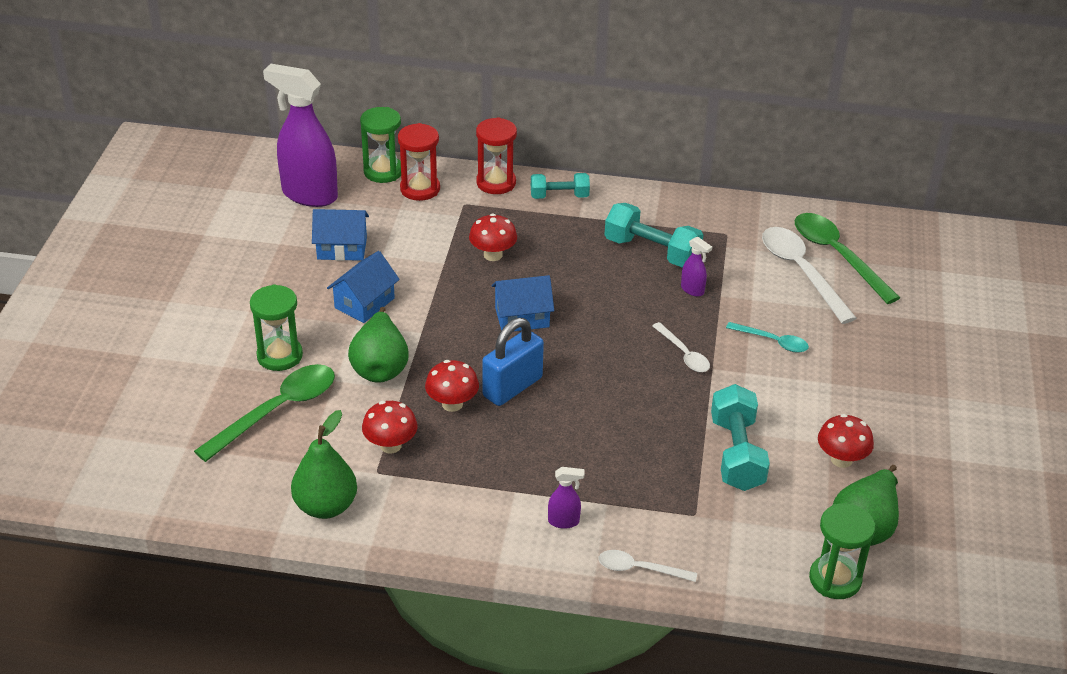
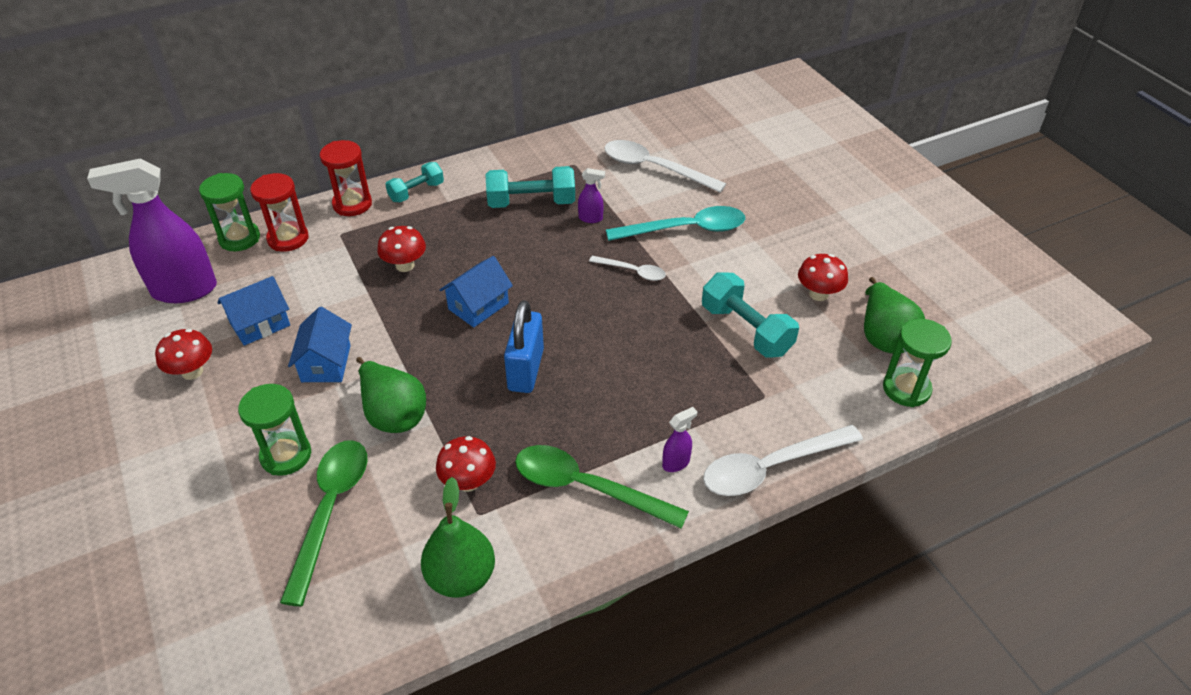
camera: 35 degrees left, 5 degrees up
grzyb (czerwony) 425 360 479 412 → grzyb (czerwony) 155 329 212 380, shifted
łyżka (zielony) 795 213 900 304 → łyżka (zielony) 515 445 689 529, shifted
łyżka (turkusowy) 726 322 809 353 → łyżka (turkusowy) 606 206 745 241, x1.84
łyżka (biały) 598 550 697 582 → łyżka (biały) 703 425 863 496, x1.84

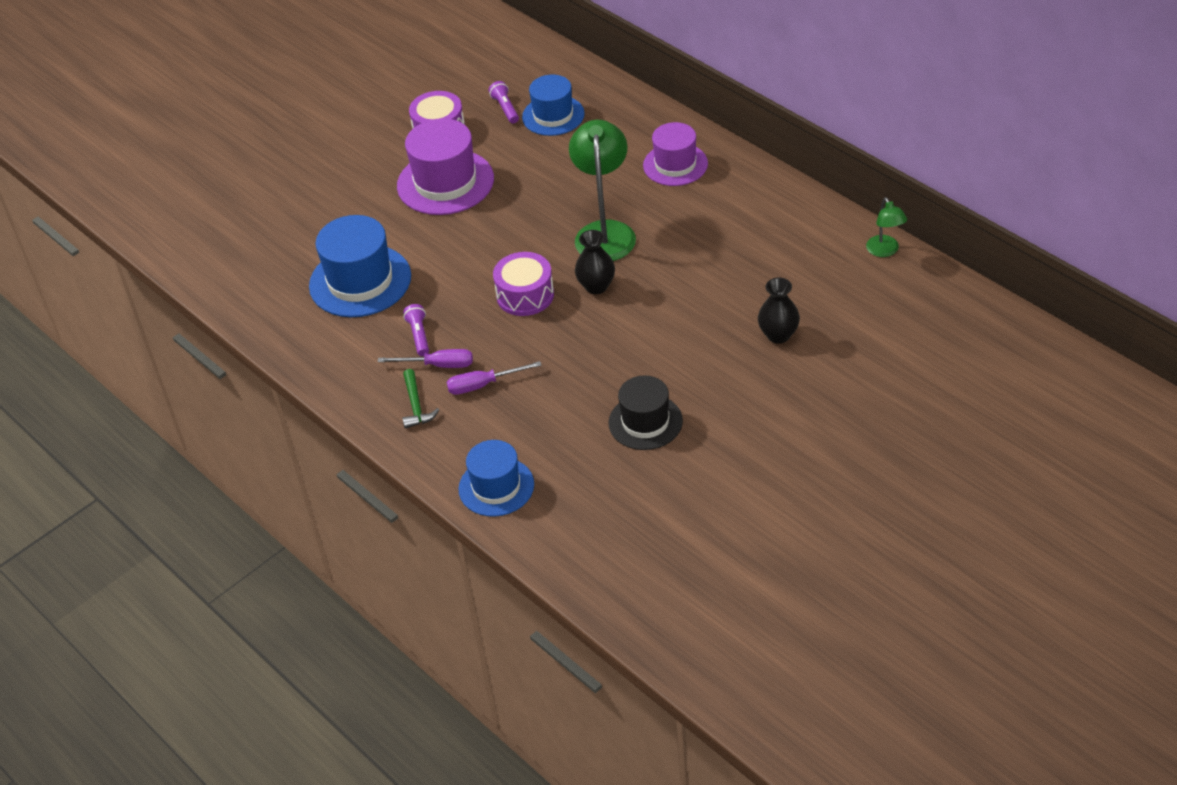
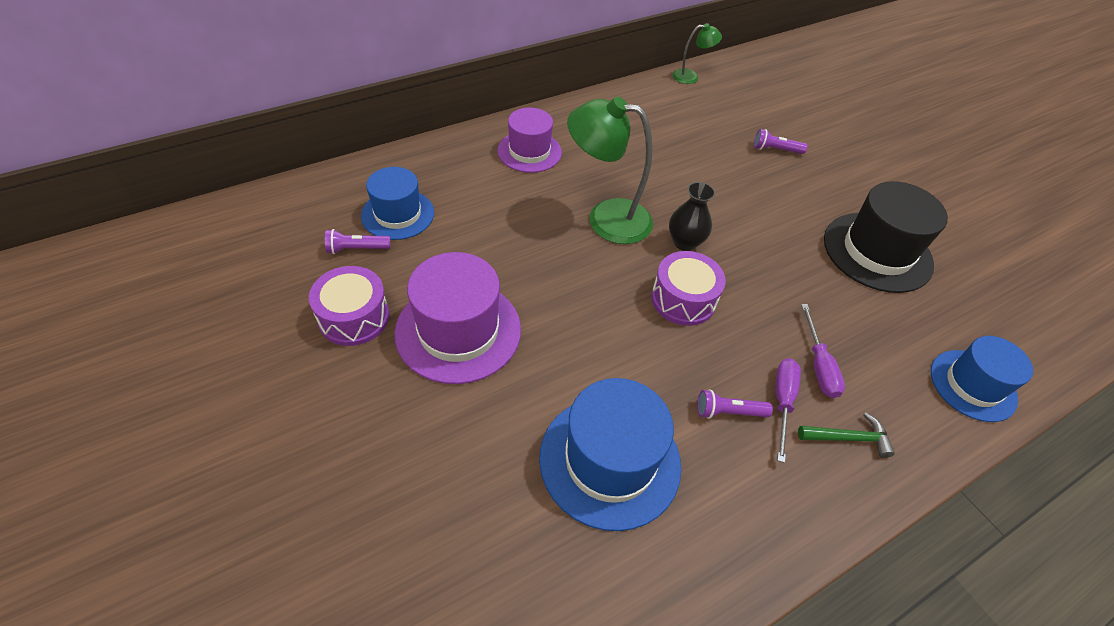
camera: 85 degrees left, 5 degrees up
wazon (czarny) 758 278 800 343 → latarka (fioletowy) 754 129 808 154
kapelusz (czarny) 608 375 683 450 → kapelusz (czarny) 824 181 948 293, x1.51

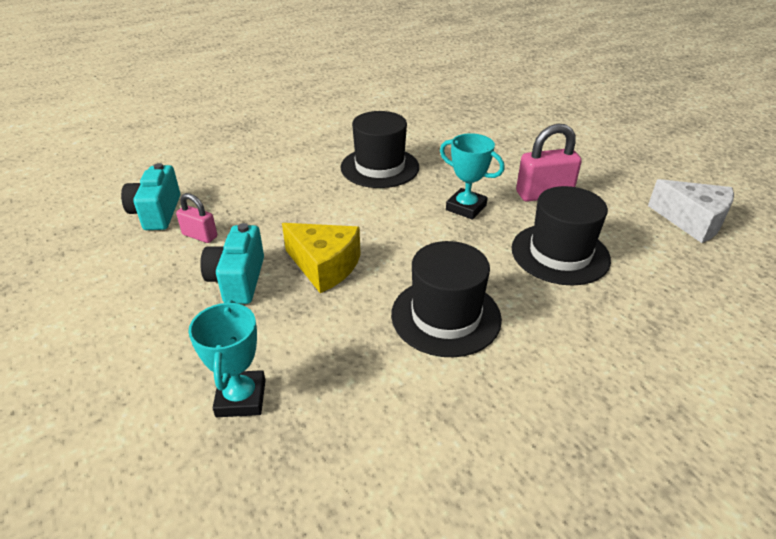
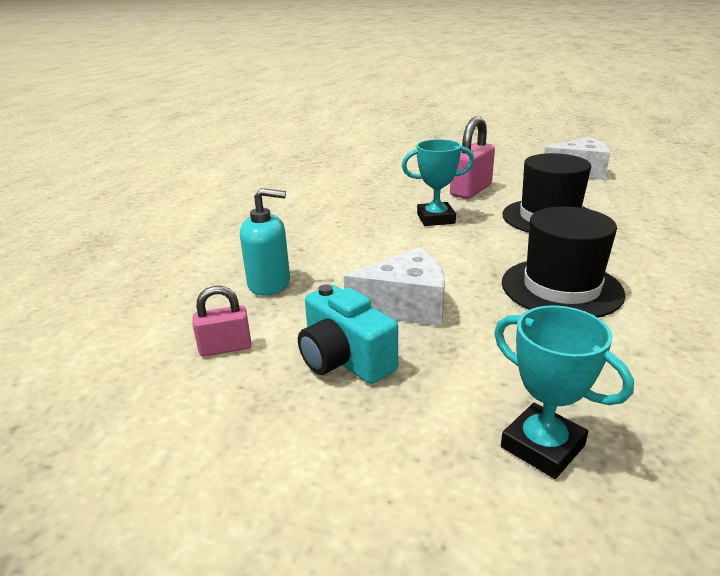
camera: 40 degrees left, 10 degrees down
- → dozownik mydła (turkusowy) 240 188 290 296
ser (żółty) 282 223 361 293 → ser (biały) 344 247 445 327
aparat fotograficzny (turkusowy) 121 163 180 230 → -
kapelusz (czarny) 341 111 419 188 → -

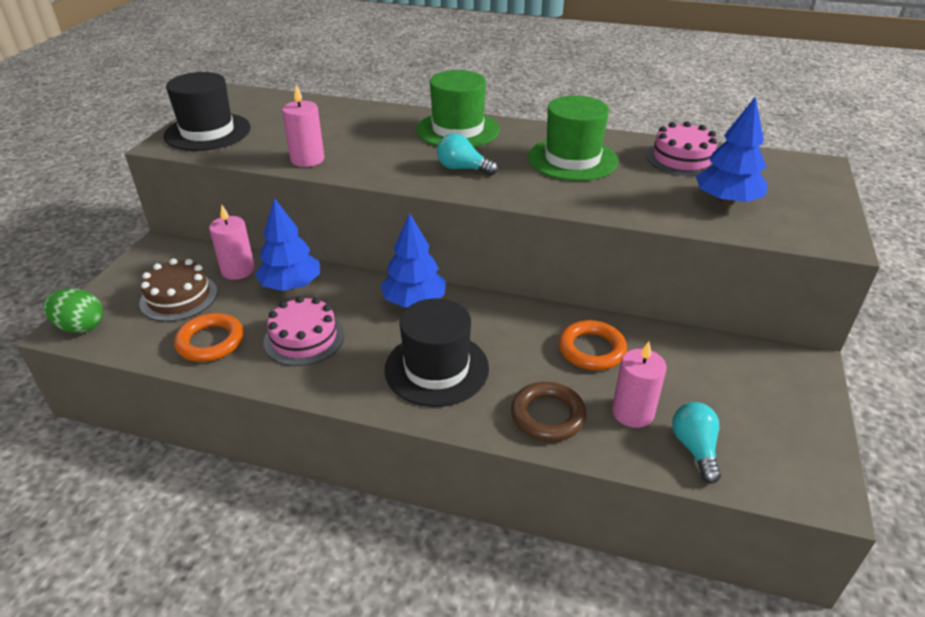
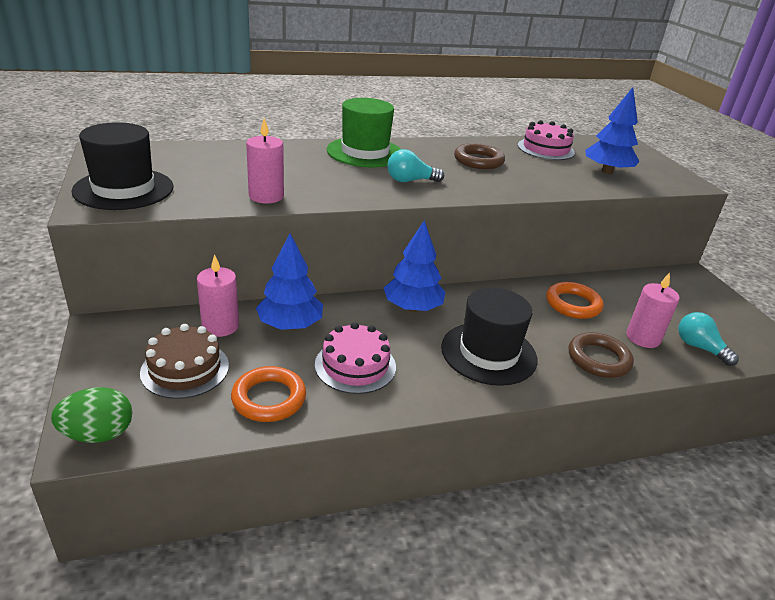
camera: 35 degrees left, 5 degrees down
kapelusz (zielony) 528 95 618 181 → pierścień (brązowy) 454 143 505 169

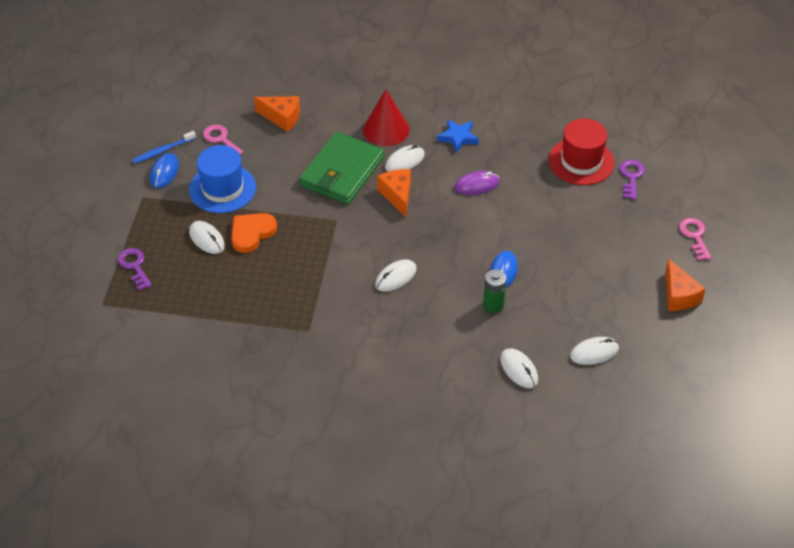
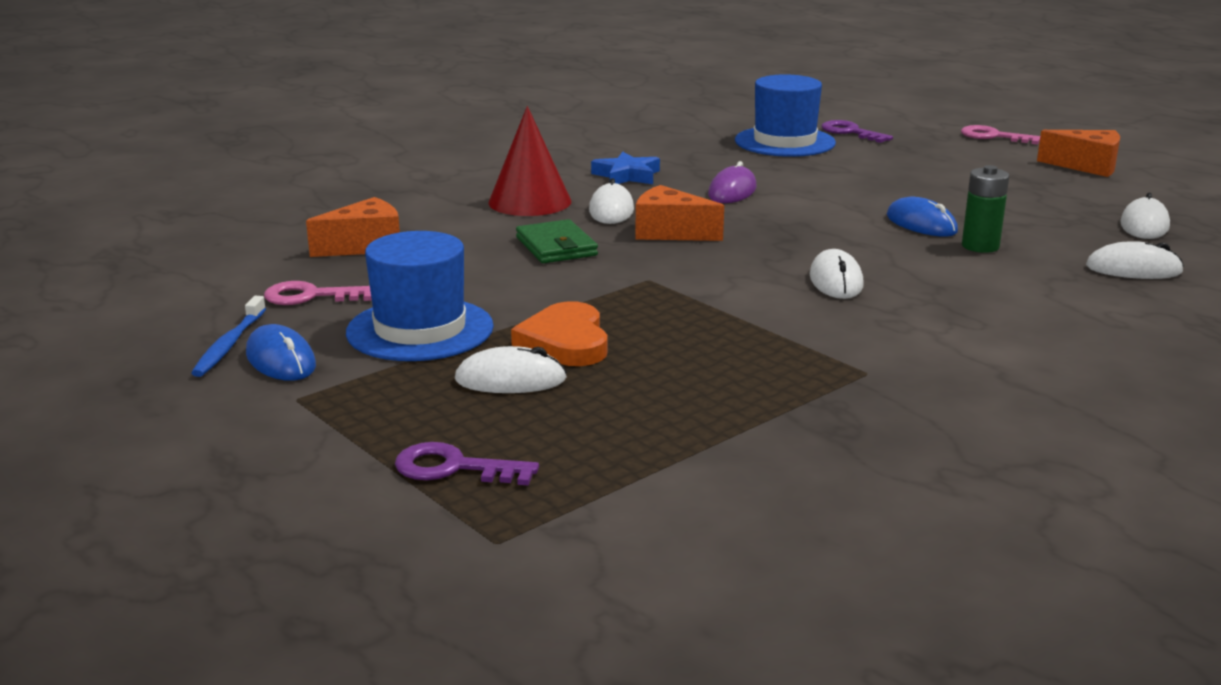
camera: 50 degrees left, 25 degrees down
portfel (zielony) 299 132 384 204 → portfel (zielony) 516 219 598 263, x0.55
kapelusz (czerwony) 549 118 615 185 → kapelusz (niebieski) 735 74 836 157

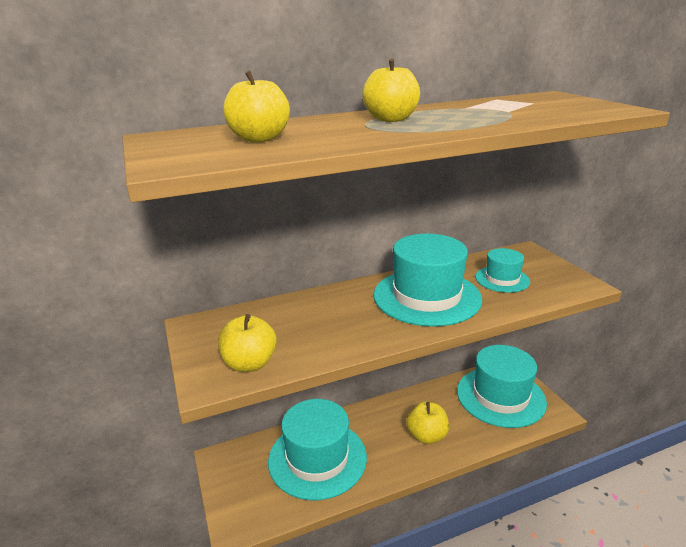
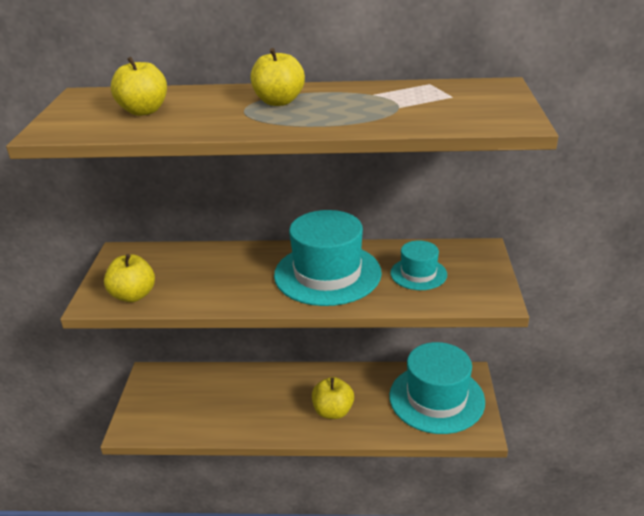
camera: 25 degrees right, 5 degrees up
kapelusz (turkusowy) 268 399 367 500 → -

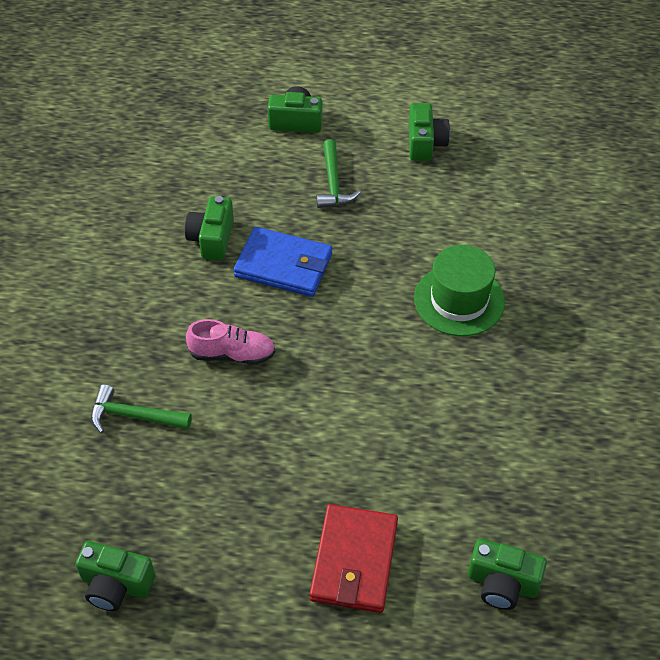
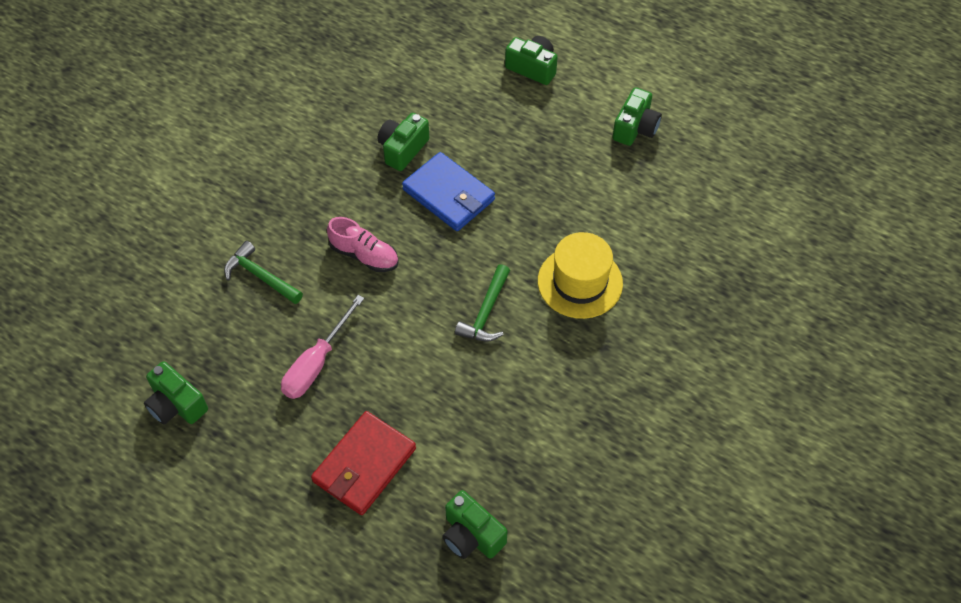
camera: 25 degrees right, 5 degrees up
- → śrubokręt (różowy) 281 295 364 399
młotek (zielony) 316 139 361 208 → młotek (zielony) 455 264 510 342, shifted
kapelusz (zielony) 414 245 505 336 → kapelusz (żółty) 538 232 623 319

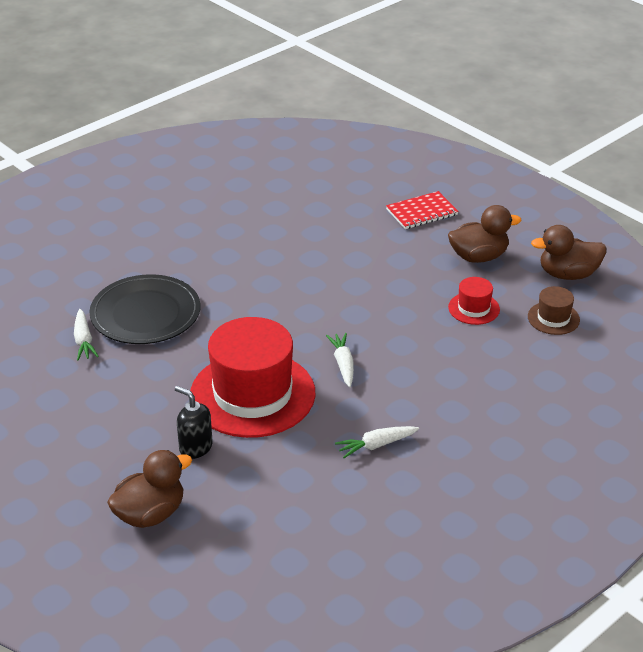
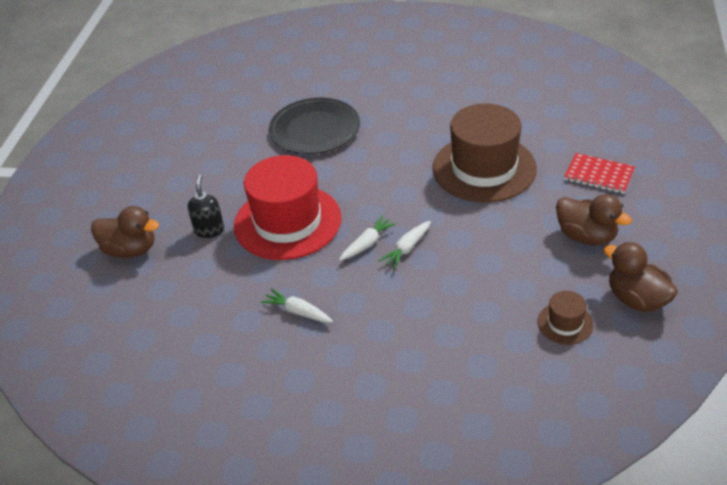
camera: 55 degrees right, 5 degrees up
marchewka (biały) 74 309 99 360 → marchewka (biały) 379 221 431 269, shifted
- → kapelusz (brązowy) 432 103 537 203
kapelusz (czerwony) 448 277 500 325 → -

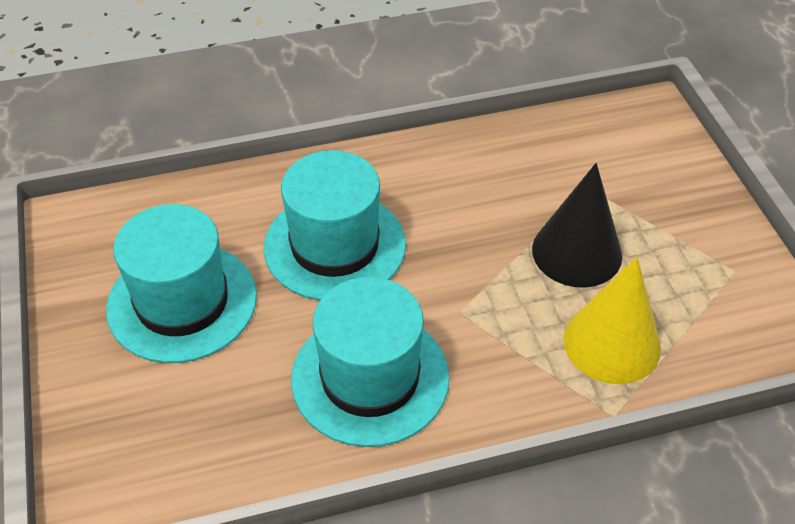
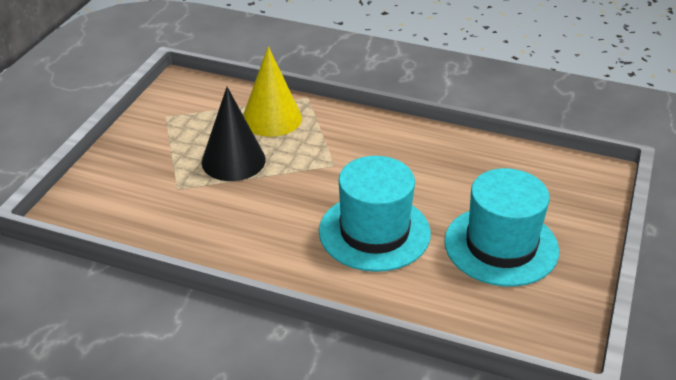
camera: 145 degrees left, 10 degrees down
kapelusz (turkusowy) 291 277 450 447 → -

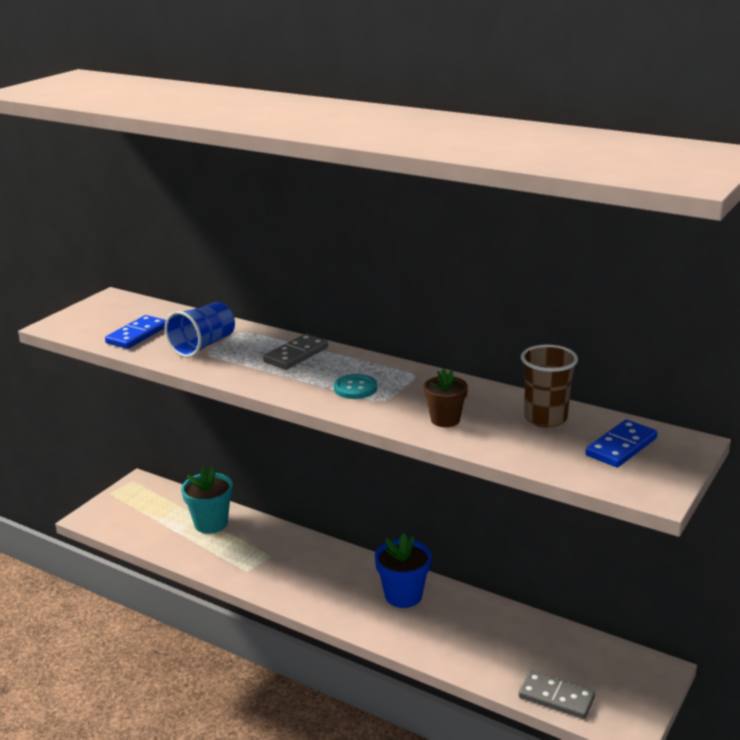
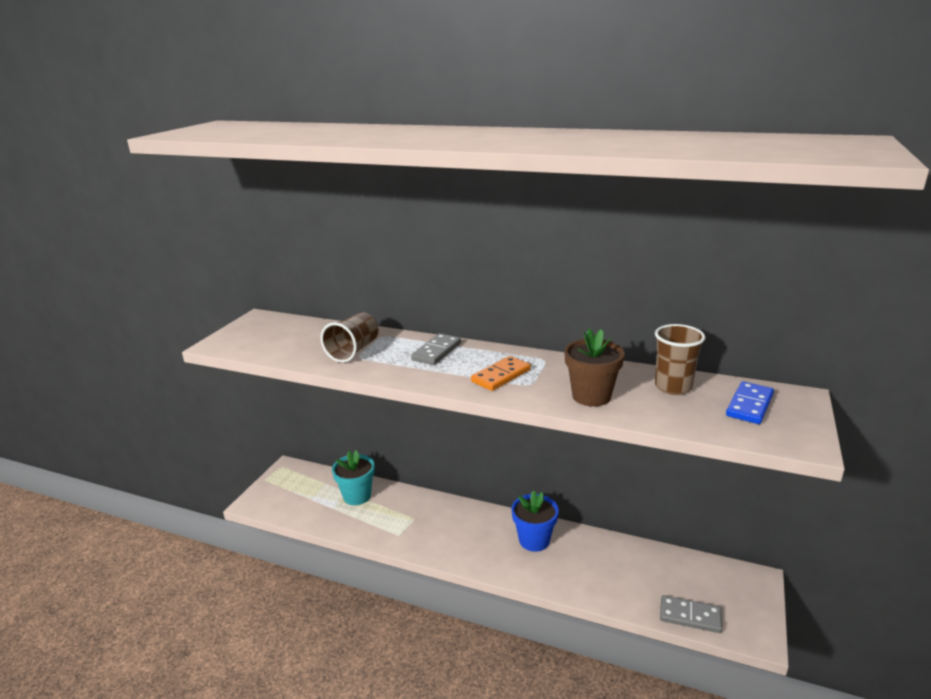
camera: 10 degrees left, 0 degrees up
szklanka (niebieski) 165 302 235 358 → szklanka (brązowy) 320 312 379 363
guzik (turkusowy) 334 374 377 399 → kostka domina (pomarańczowy) 471 356 531 391
doniczka (brązowy) 424 368 468 427 → doniczka (brązowy) 564 329 625 406, x1.52
kostka domina (niebieski) 105 315 166 349 → -

